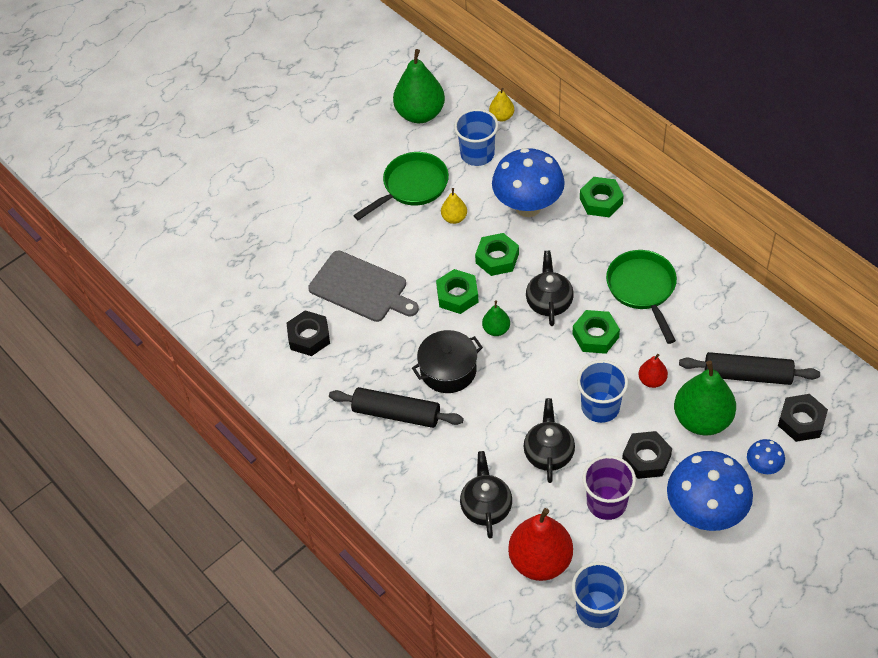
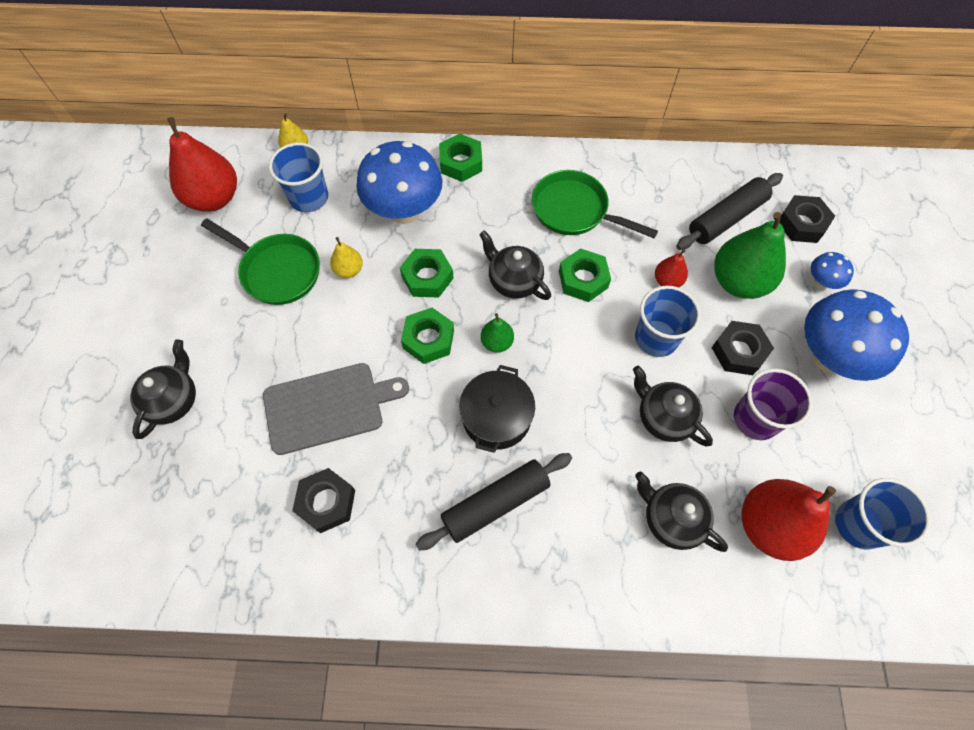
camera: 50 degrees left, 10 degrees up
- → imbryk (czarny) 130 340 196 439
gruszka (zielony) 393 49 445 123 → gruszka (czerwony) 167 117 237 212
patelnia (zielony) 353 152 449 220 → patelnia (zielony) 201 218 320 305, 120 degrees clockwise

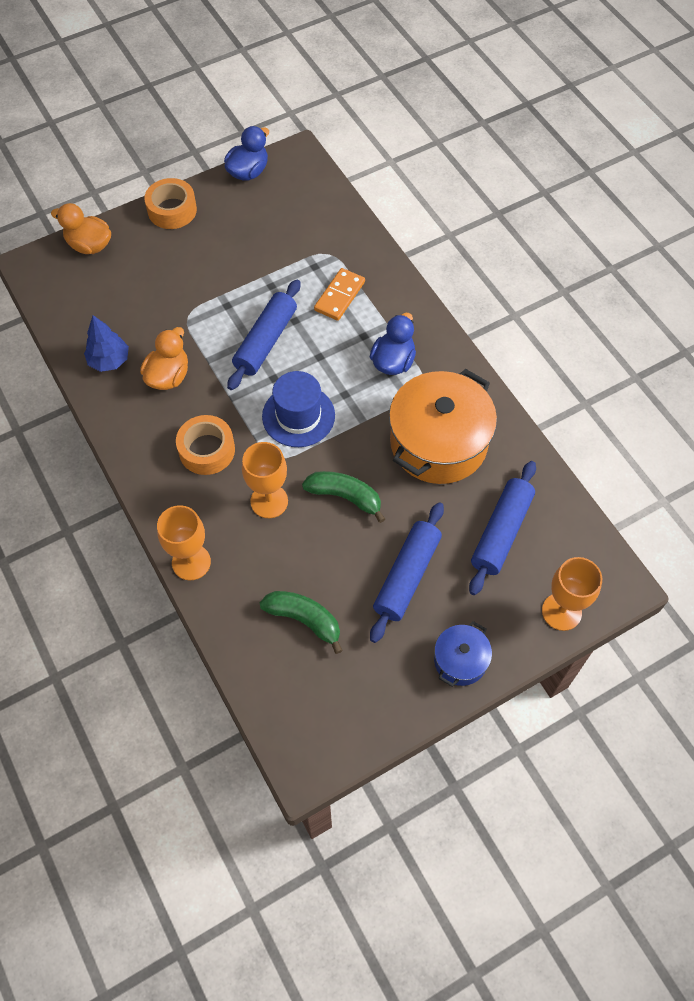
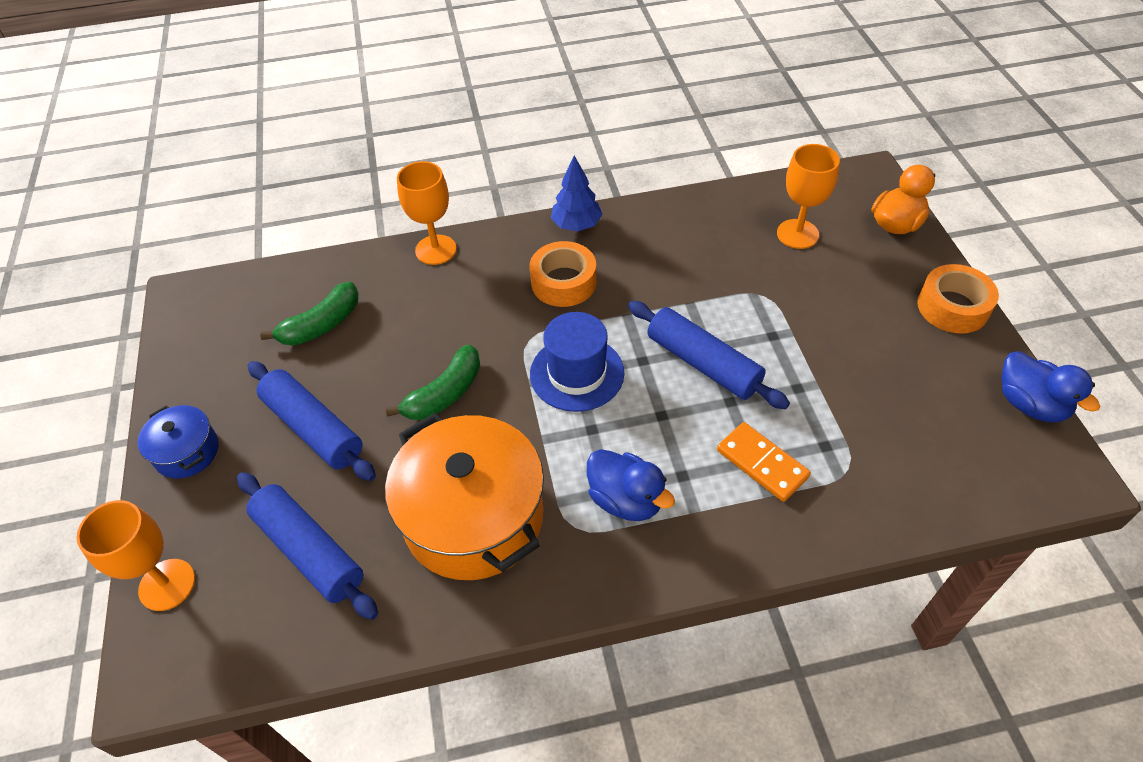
camera: 110 degrees right, 10 degrees down
drzewko (niebieski) 84 315 129 372 → drzewko (niebieski) 551 156 602 231, shifted
kielich (pomarańczowy) 242 442 288 518 → kielich (pomarańczowy) 777 144 840 249, shifted
kaczka (pomarańczowy) 140 327 188 390 → -

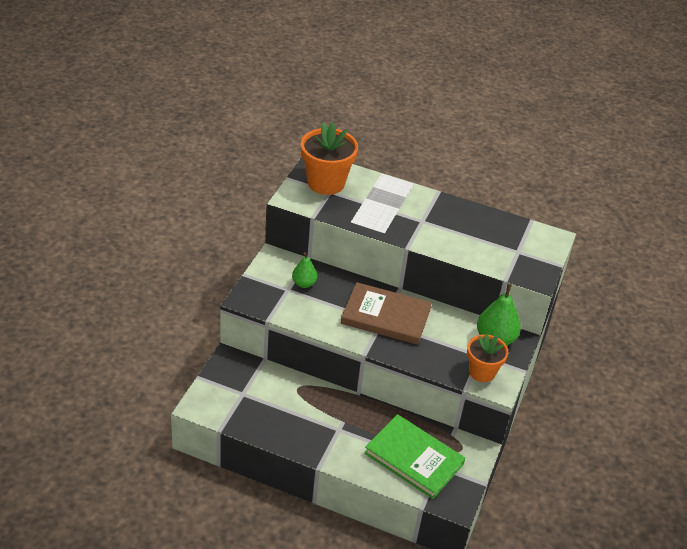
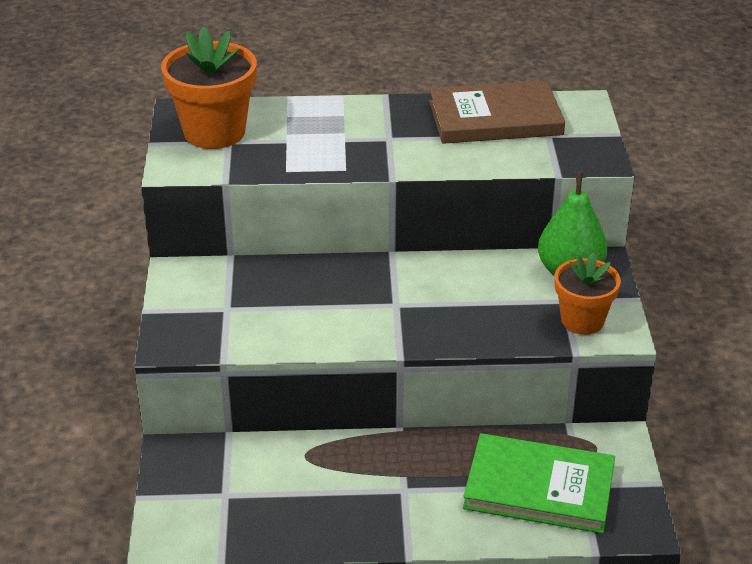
camera: 20 degrees left, 5 degrees down
książka (brązowy) 341 282 432 345 → książka (brązowy) 429 80 565 144, shifted
gruszka (zielony) 292 252 317 288 → -

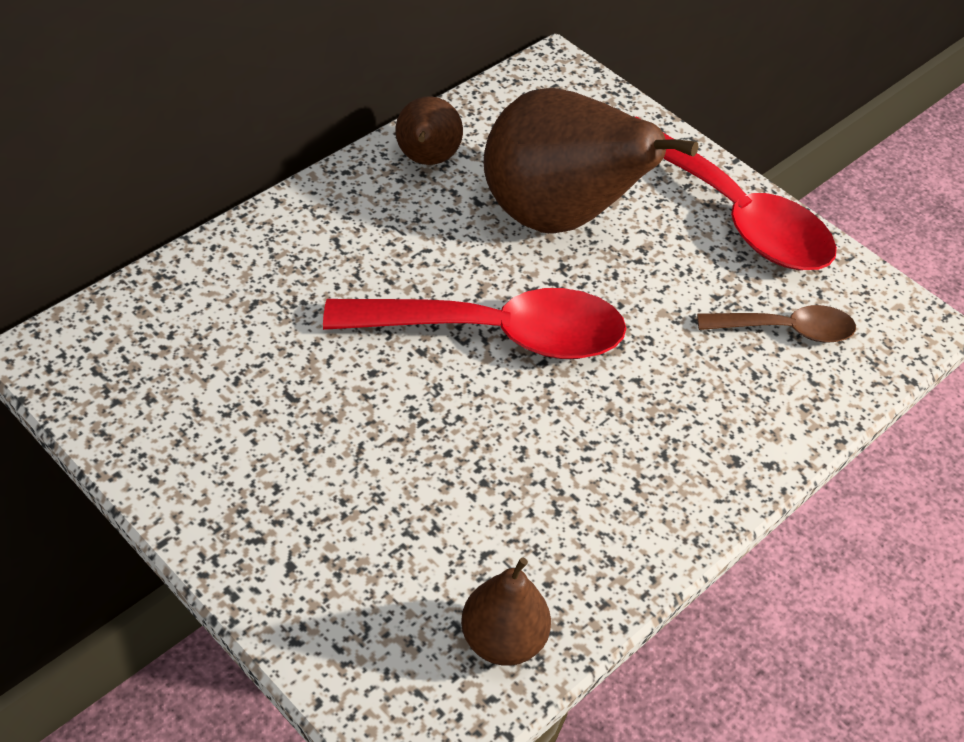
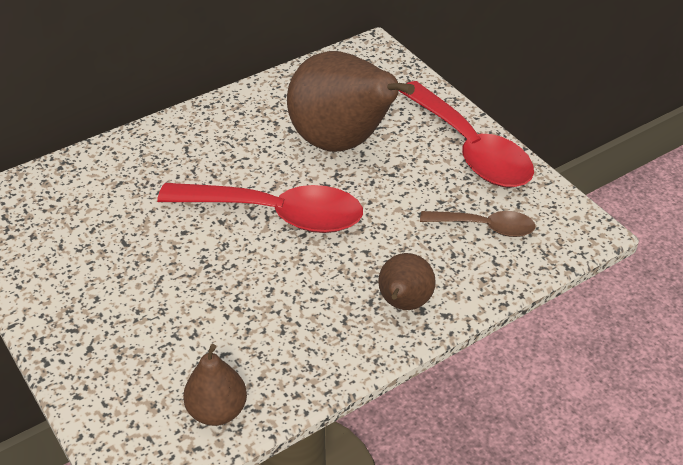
camera: 15 degrees right, 5 degrees down
gruszka (brązowy) 395 96 463 165 → gruszka (brązowy) 378 253 436 310, shifted

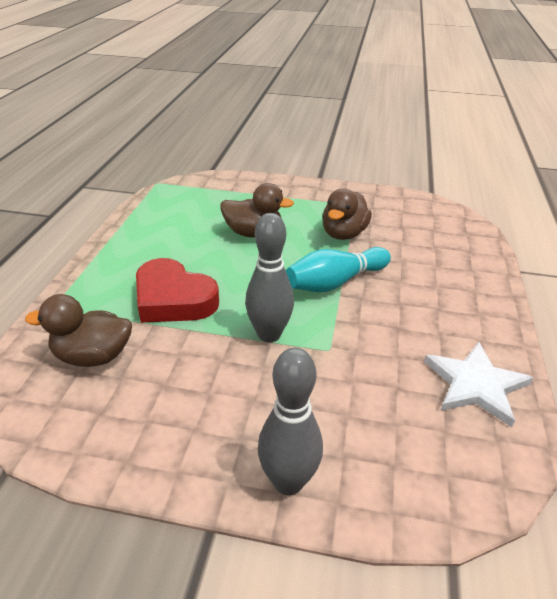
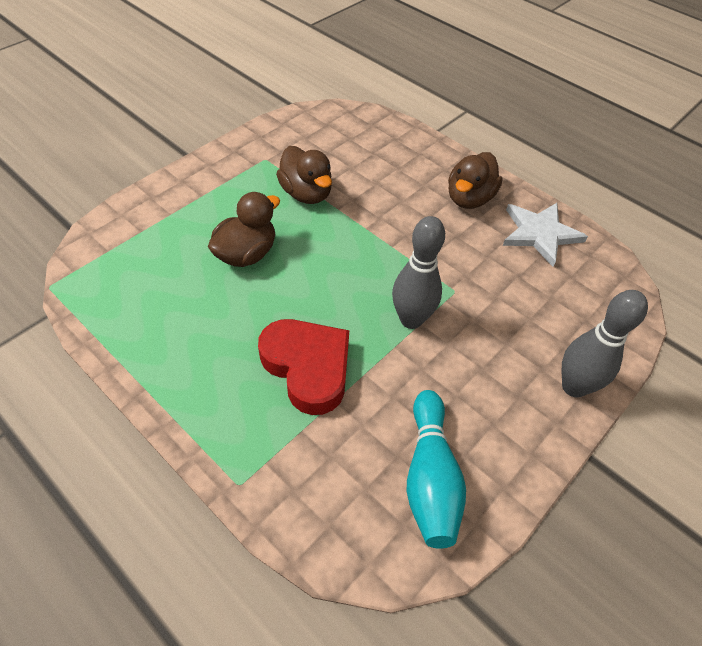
camera: 60 degrees left, 15 degrees up
serce (czerwony) 136 258 219 323 → serce (czerwony) 258 319 349 415, 105 degrees counterclockwise
kręgiel (turkusowy) 286 247 391 292 → kręgiel (turkusowy) 407 390 466 549, shifted
kaczka (brązowy) 25 294 132 367 → kaczka (brązowy) 448 152 503 209, shifted

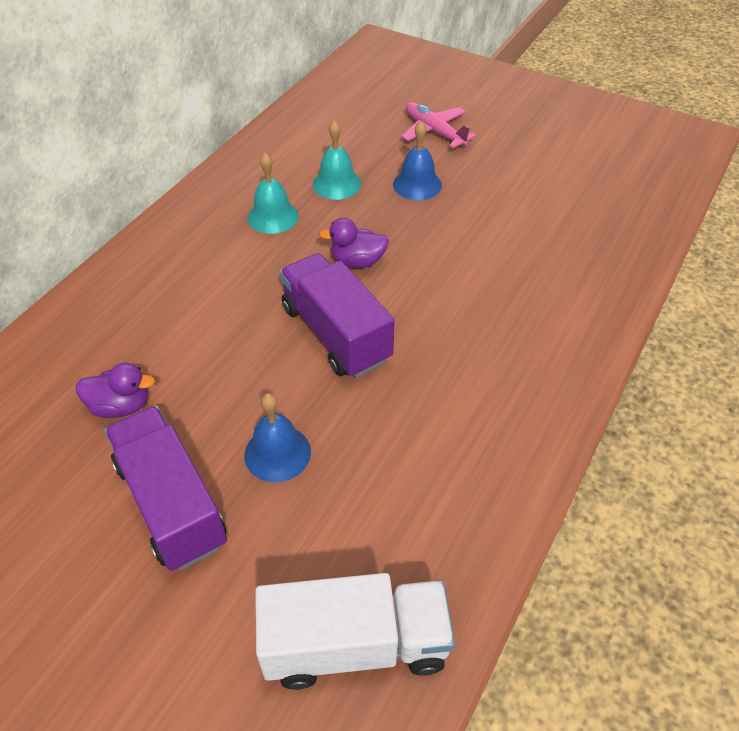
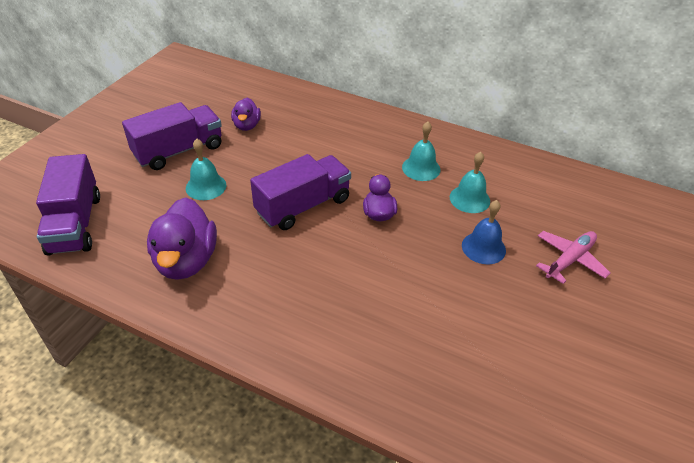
camera: 85 degrees right, 5 degrees down
ciężarówka (biały) 255 573 455 690 → ciężarówka (fioletowy) 36 154 100 256
- → kaczka (fioletowy) 147 197 217 280
dzwonek (niebieski) 244 393 311 482 → dzwonek (turkusowy) 186 139 226 200

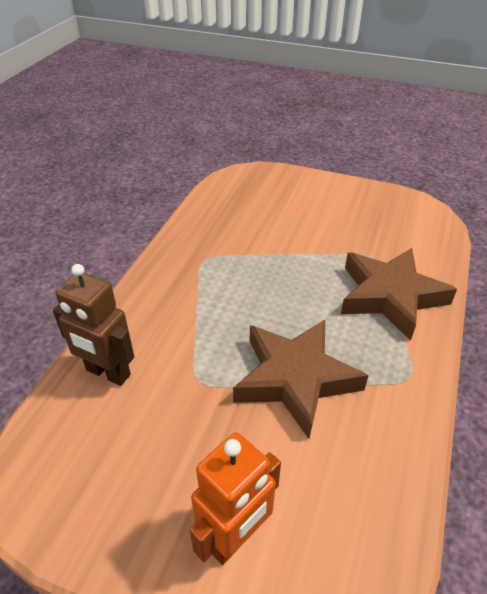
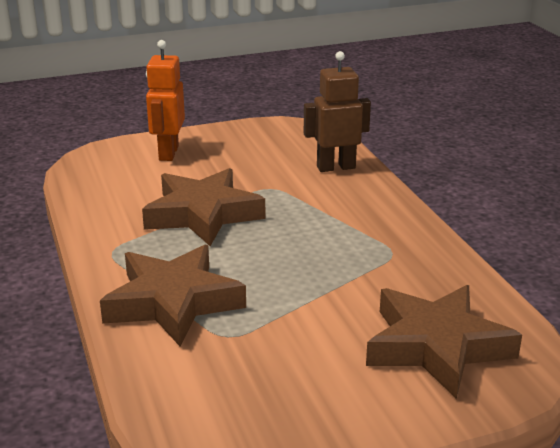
camera: 140 degrees right, 15 degrees down
- → gwiazda (brązowy) 366 285 522 399

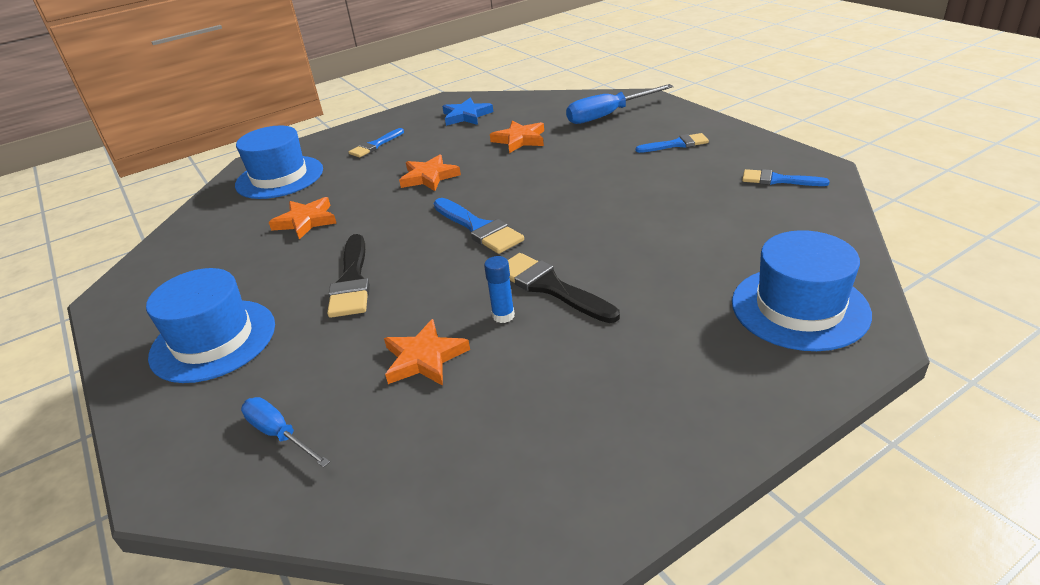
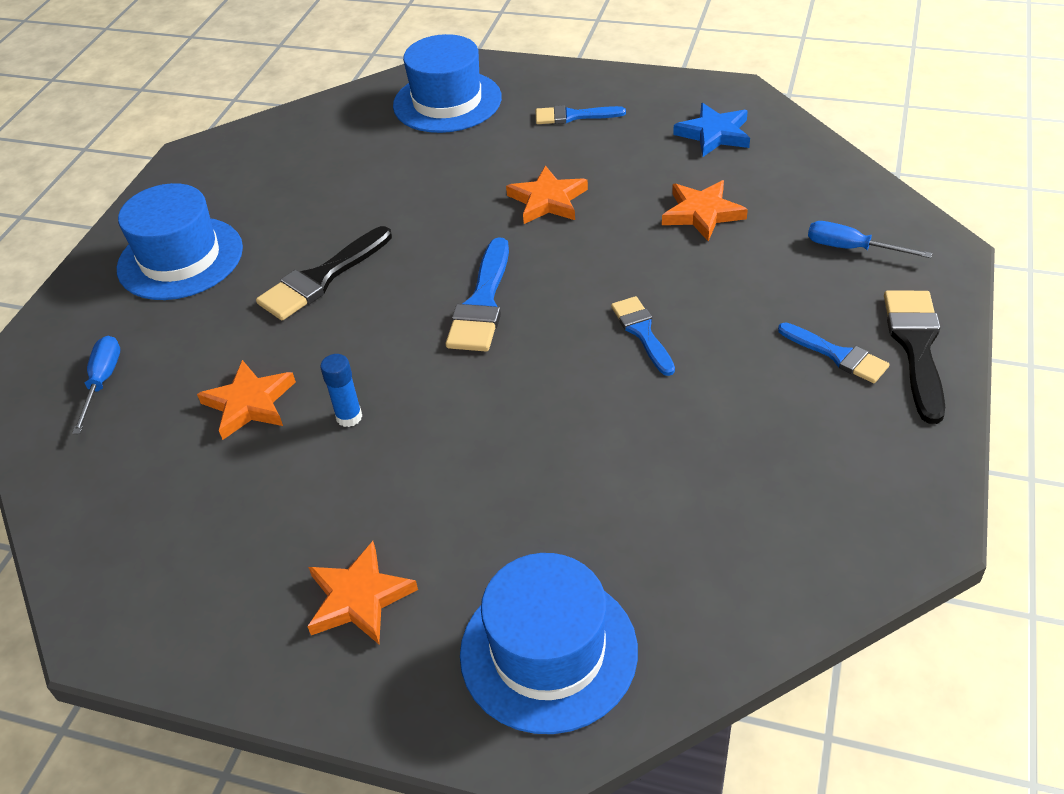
camera: 50 degrees right, 10 degrees up
gwiazda (pomarańczowy) 269 197 336 240 → gwiazda (pomarańczowy) 307 541 418 644, shifted
pędzel (niebieski) 742 169 830 186 → pędzel (niebieski) 611 296 675 376, shifted
śrubokręt (niebieski) 566 84 674 124 → śrubokręt (niebieski) 808 221 932 258, x0.62
pędzel (czarny) 508 253 620 323 → pędzel (czarny) 884 291 945 424, shifted

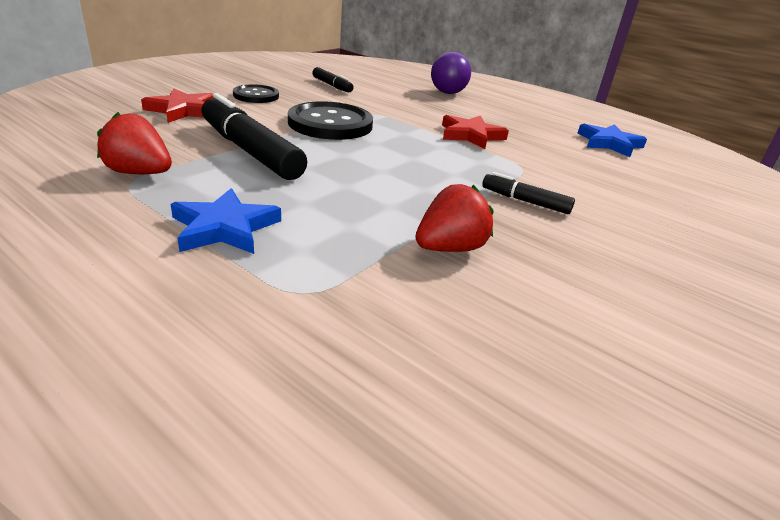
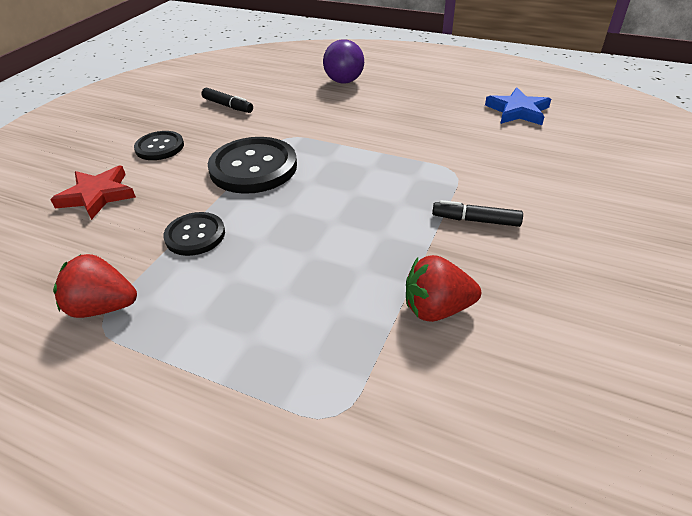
camera: 10 degrees left, 10 degrees up
flamaster (czarny) 201 93 307 180 → guzik (czarny) 163 212 225 256
truskawka (czerwony) 415 184 493 252 → truskawka (czerwony) 406 255 481 322, 135 degrees counterclockwise
gwiazda (niebieski) 171 188 281 254 → -
gwiazda (czerwony) 442 115 509 149 → -

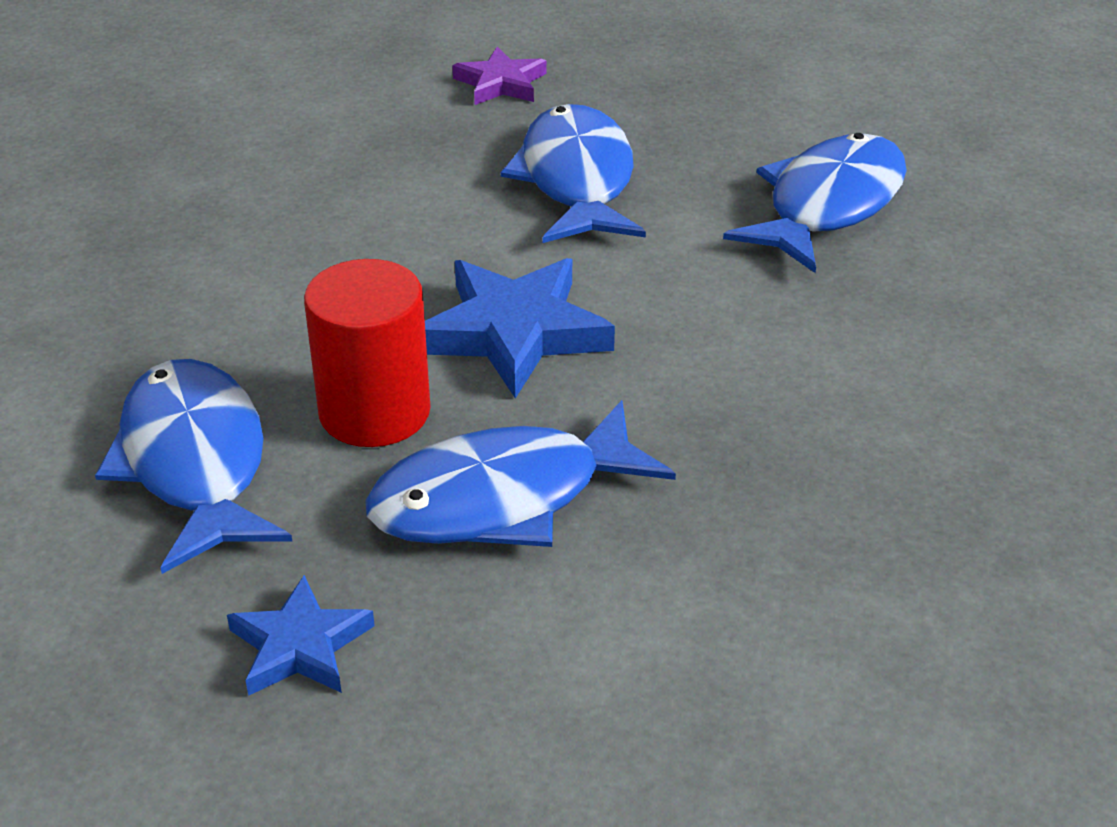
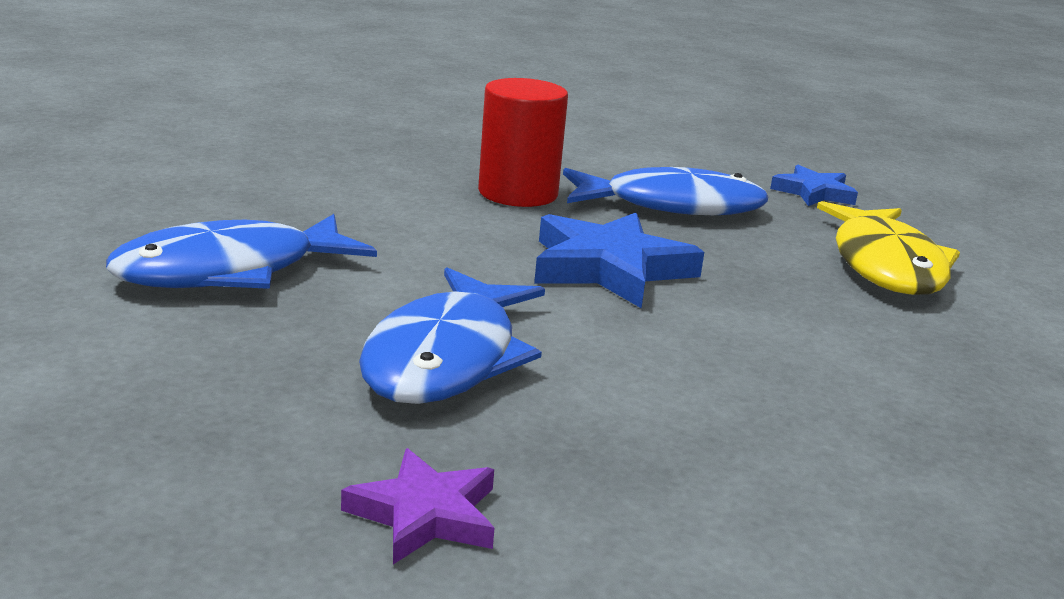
camera: 160 degrees left, 15 degrees down
walec (czerwony) 304 259 430 447 → walec (czerwony) 478 78 568 207, shifted
ryba (niebieski) 95 359 292 574 → ryba (żółty) 817 201 960 295

